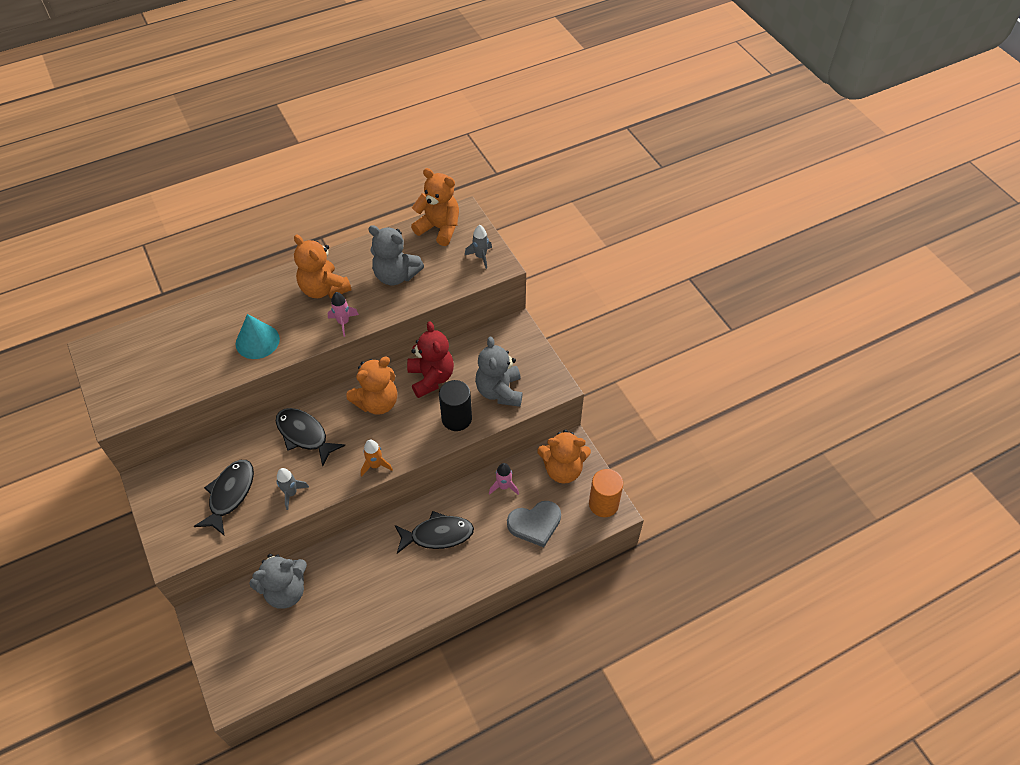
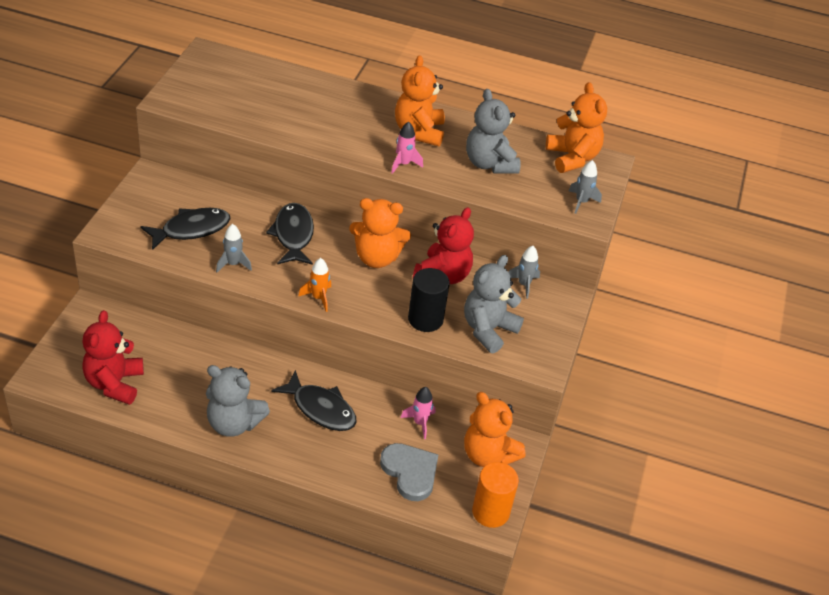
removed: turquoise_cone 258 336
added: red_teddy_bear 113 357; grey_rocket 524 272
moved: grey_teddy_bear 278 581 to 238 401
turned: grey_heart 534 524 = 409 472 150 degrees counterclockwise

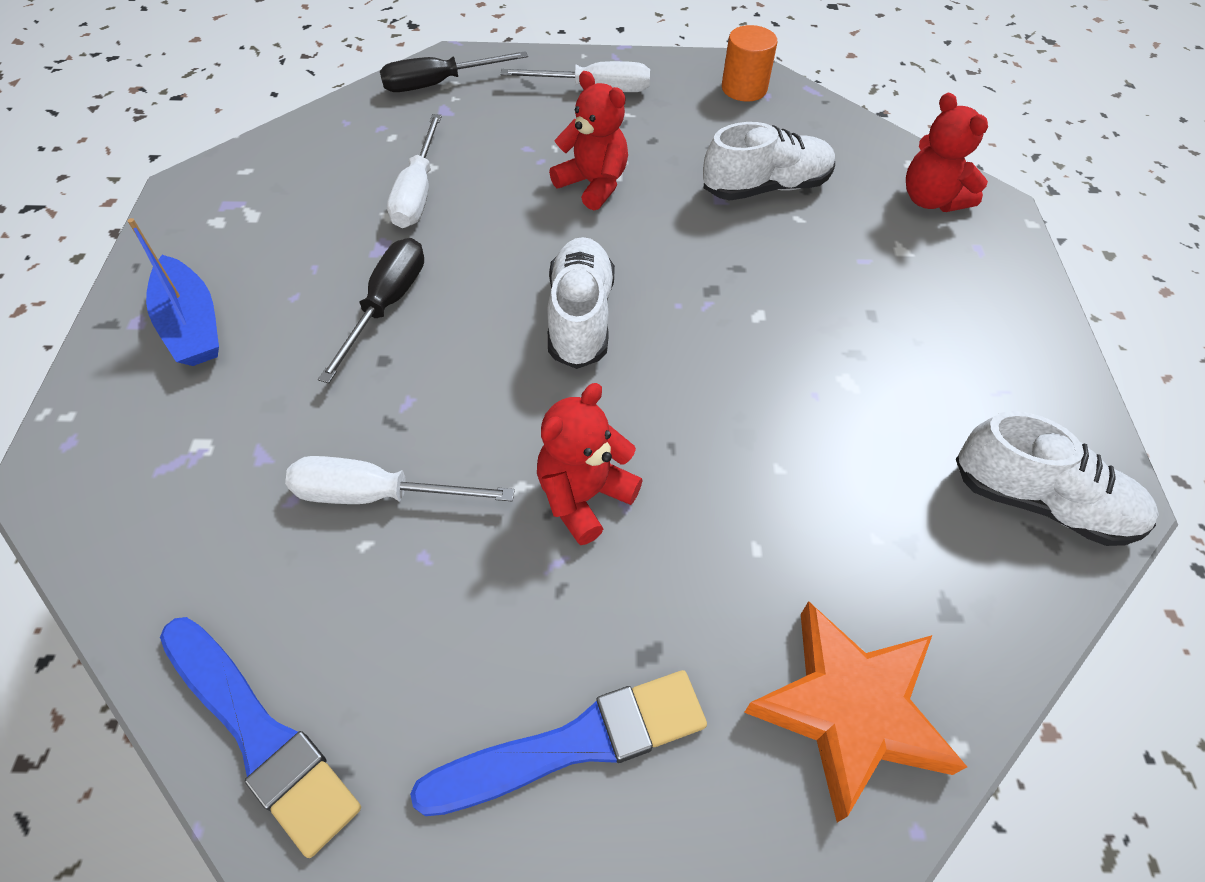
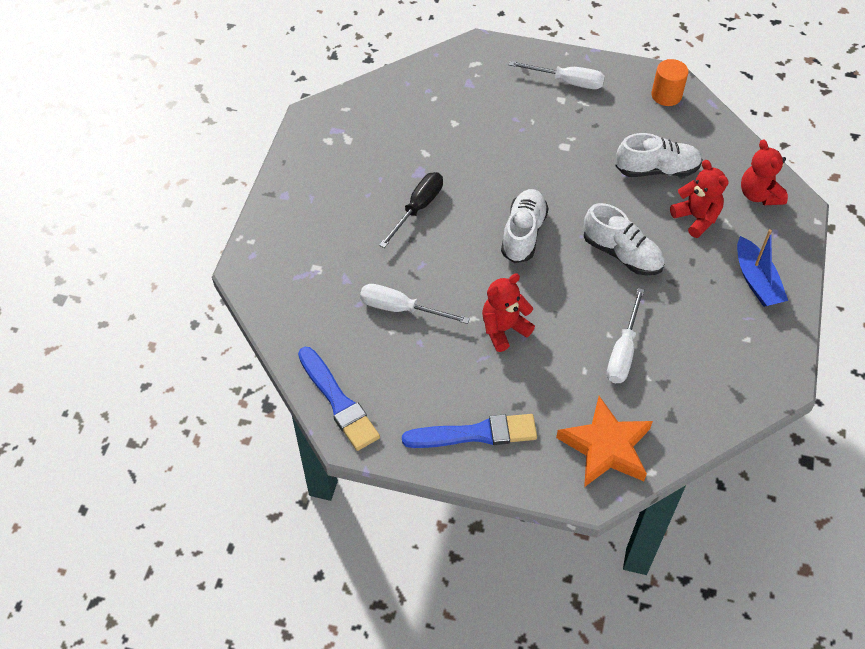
removed: black_screwdriver 454 71
moved: white_shoe 1057 478 to 624 239; white_screwdriver 414 171 to 625 335; red_teddy_bear 588 140 to 699 199; blue_boat 173 292 to 762 268

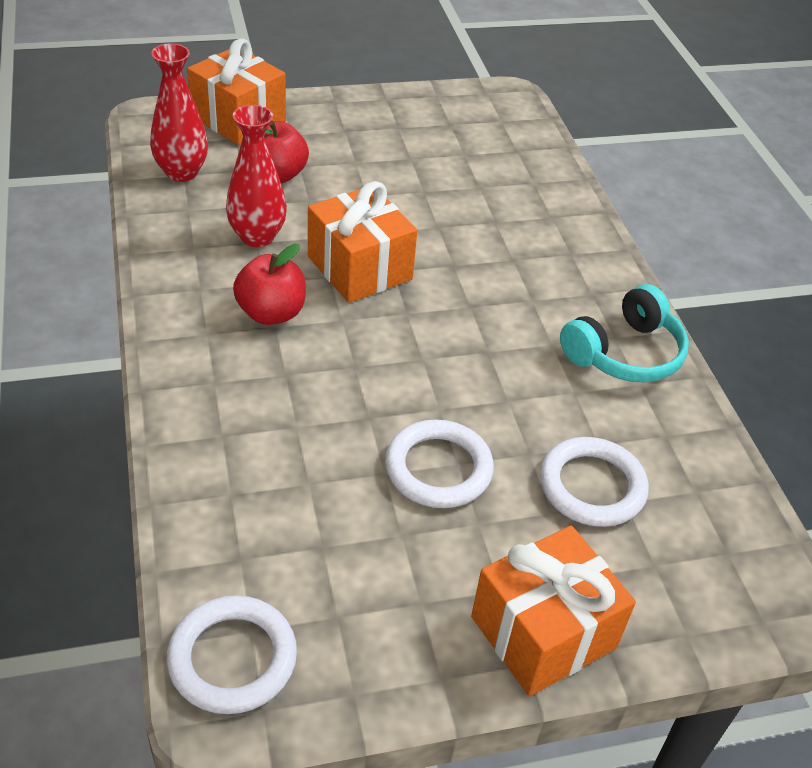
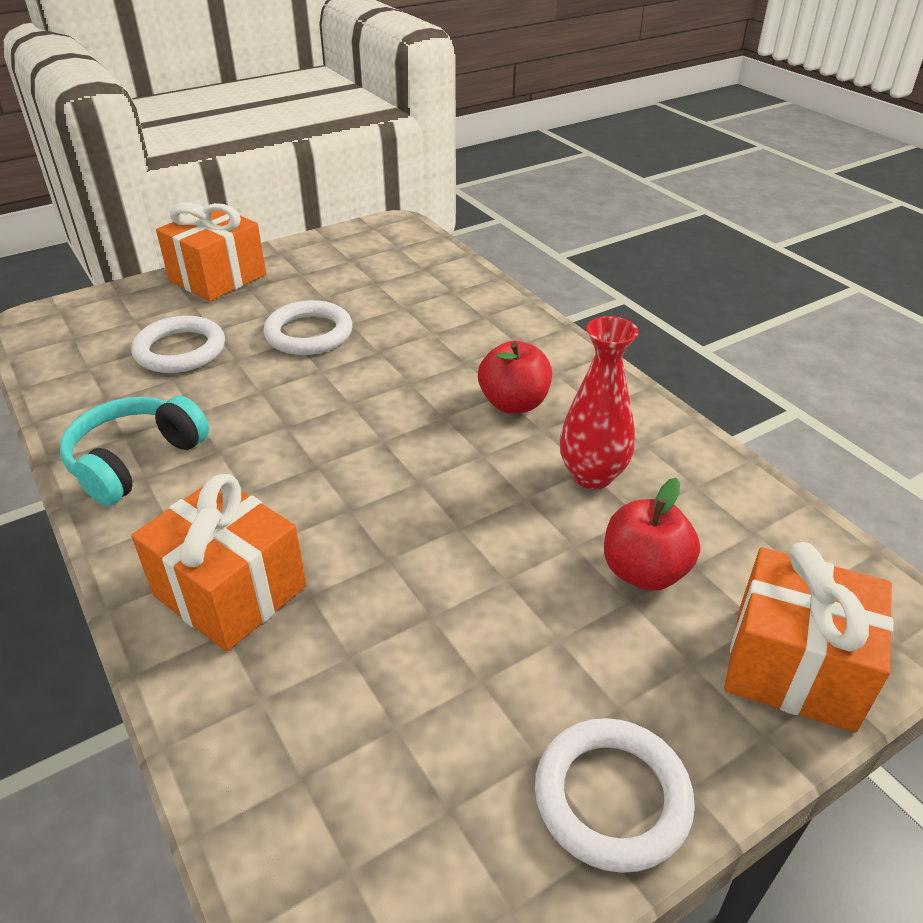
removed: red_vase 179 112
moved: orange_gift 363 242 to 219 563; white_ring 232 654 to 615 795

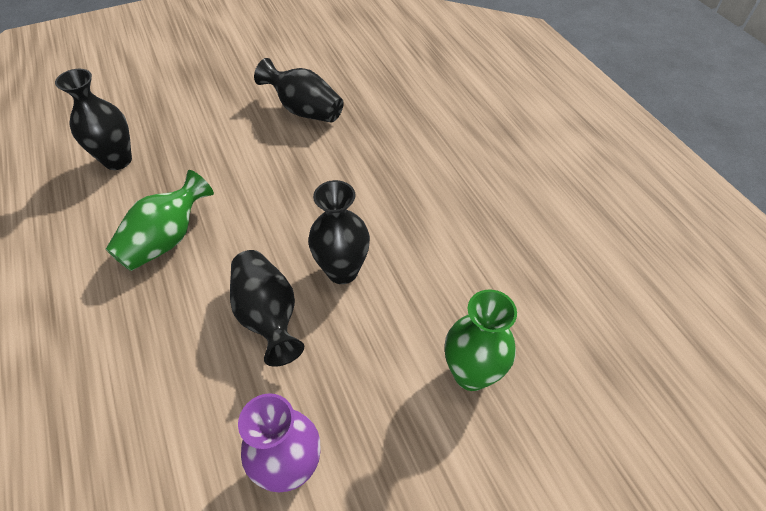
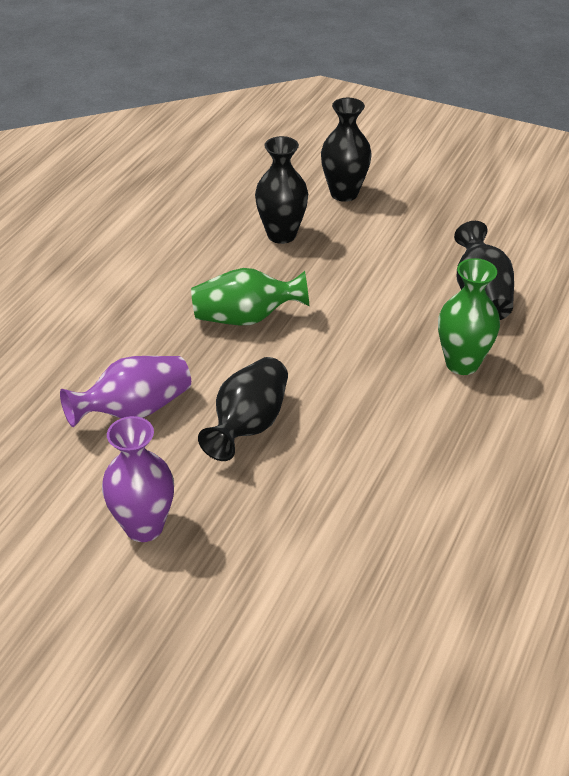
added: purple_vase 125 391
moved: black_vase 339 232 to 346 150; green_vase 481 340 to 469 316

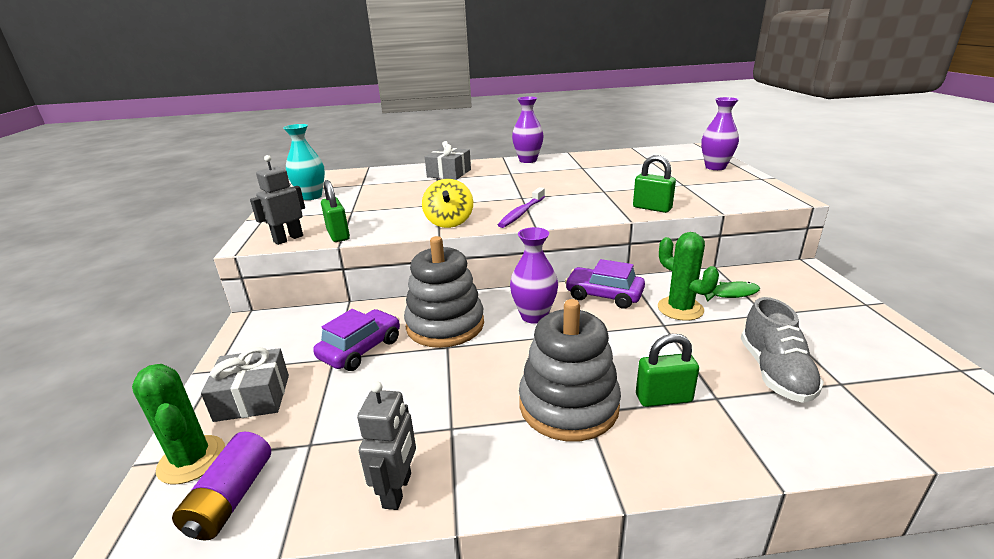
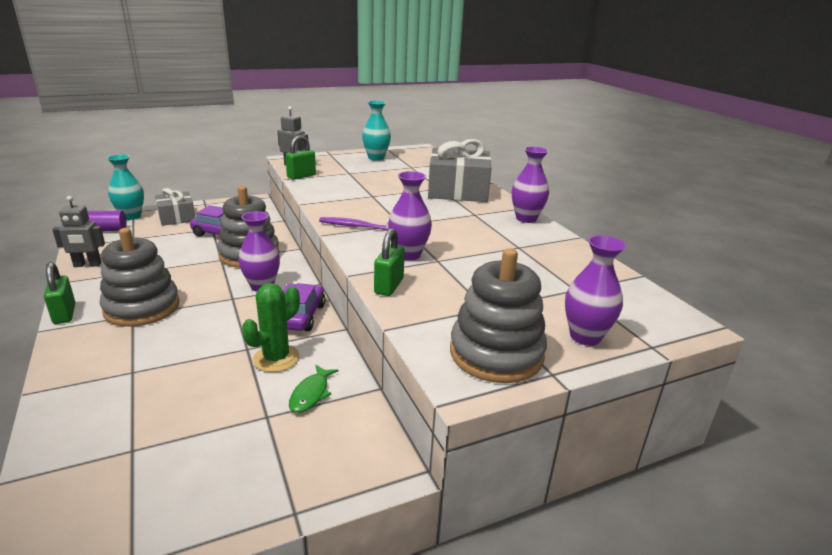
removed: yellow_spinning_top 447 203; grey_shoe 782 350
added: purple_vase 410 215; grey_stacking_toy 498 315
moved: green_padlock 667 370 to 59 293
replaced: green_cactus 178 424 to turquoise_vase 125 187
turned: green_fish 732 292 = 313 389 45 degrees clockwise
resized: grey_gift 448 160 = 460 170 x1.67

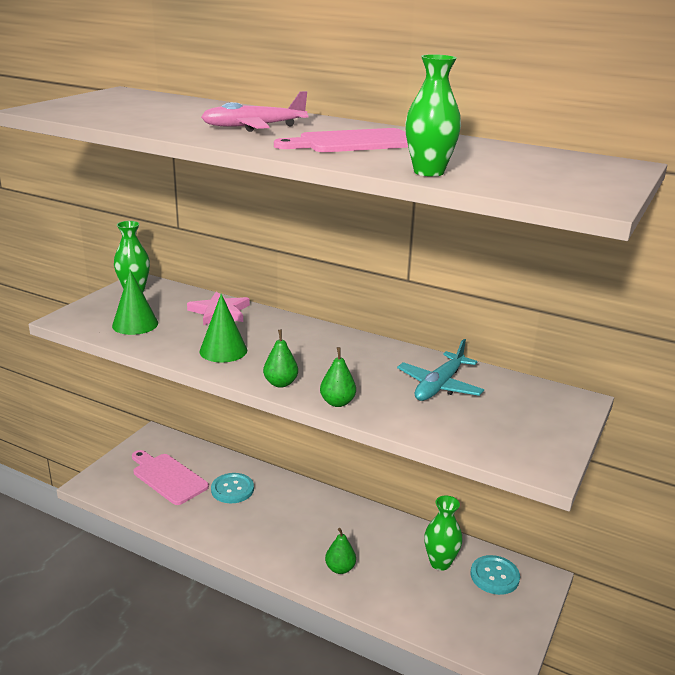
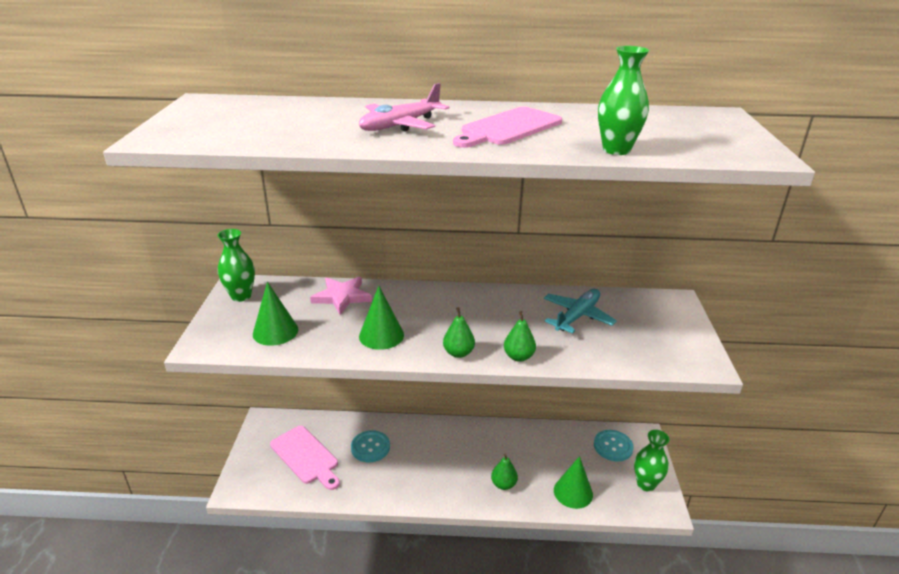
added: green_cone 573 482
moved: green_vase 443 533 to 652 461
turned: pink_cutting_board 170 477 = 305 457 150 degrees counterclockwise; turquoise_plane 440 370 = 580 311 150 degrees counterclockwise

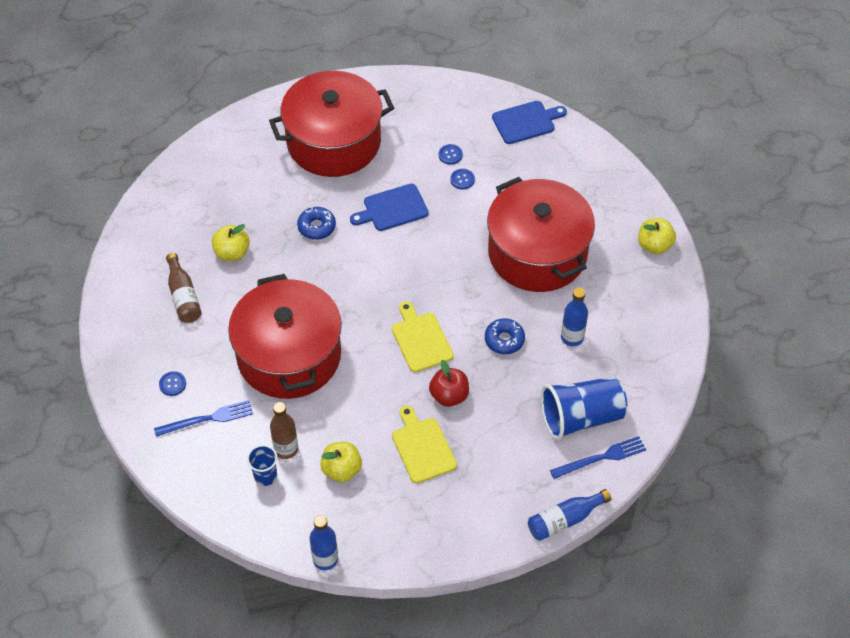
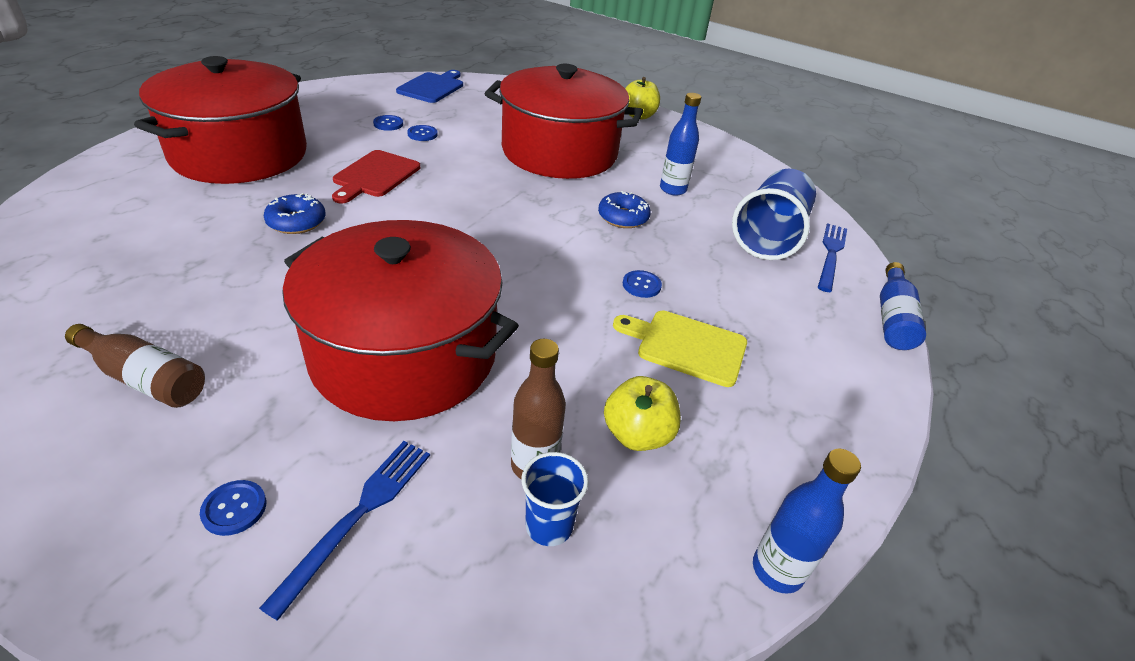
removed: yellow_apple 231 242; yellow_cutting_board 423 336
replaced: red_apple 449 383 to blue_button 642 284
recoloured: blue_cutting_board 389 207 to red_cutting_board 376 176

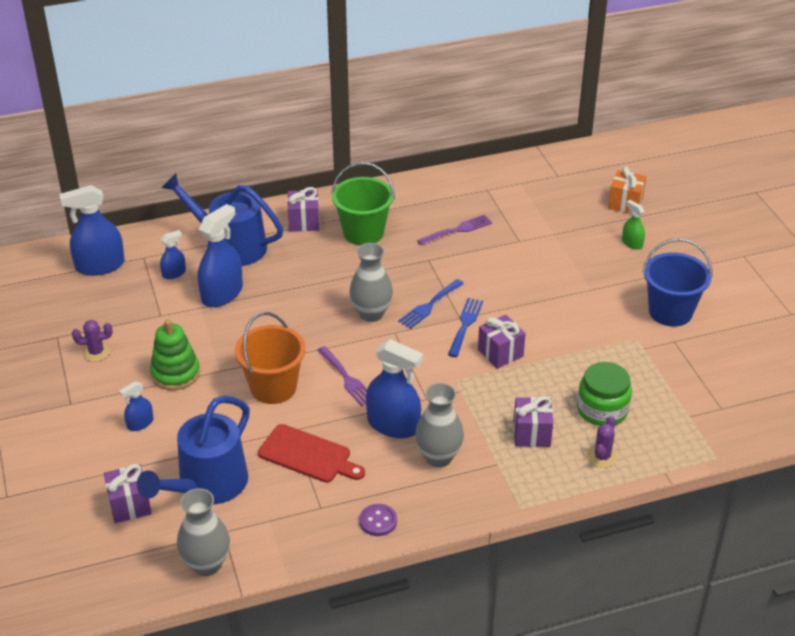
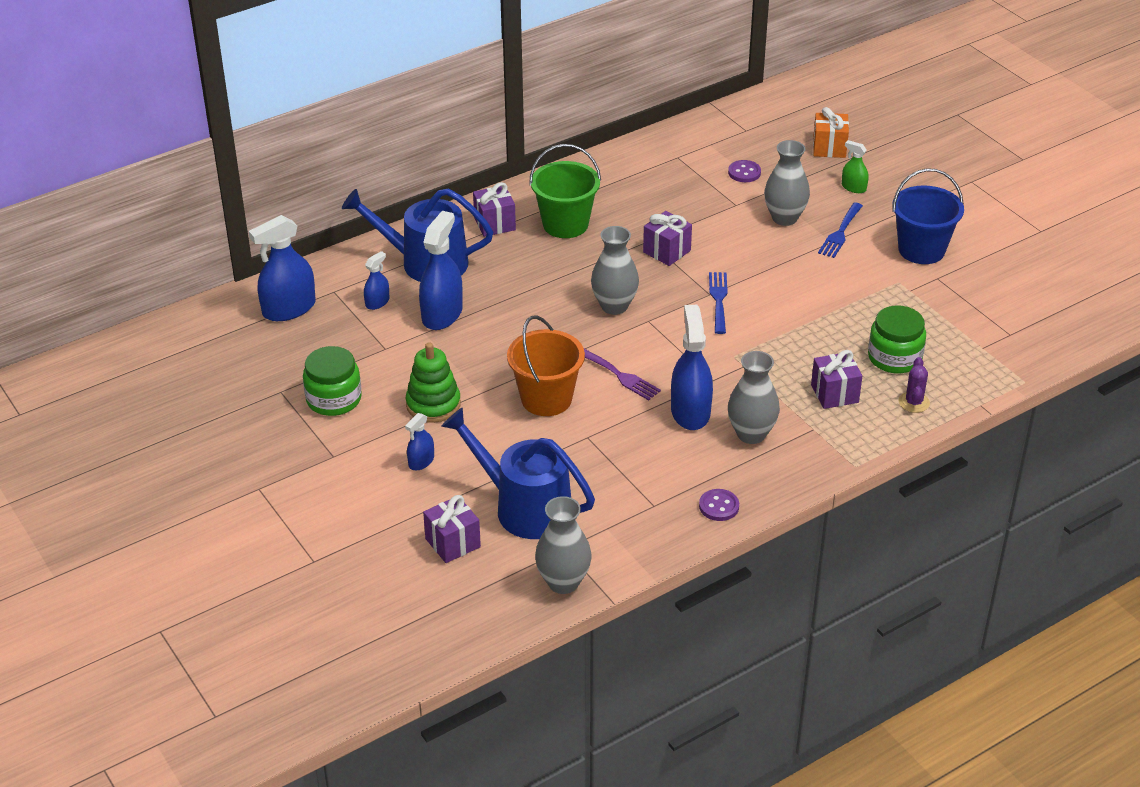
removed: red_cutting_board 311 453; purple_fork 454 230
added: purple_button 744 171; grey_vase 787 183
moved: purple_gift 502 342 to 667 238; blue_fork 431 304 to 840 230
replaced: purple_cactus 92 341 to green_jar 332 381
turned: blue_watering_can 193 450 = 518 473 105 degrees clockwise; blue_spray_bottle 394 388 = 692 367 105 degrees counterclockwise

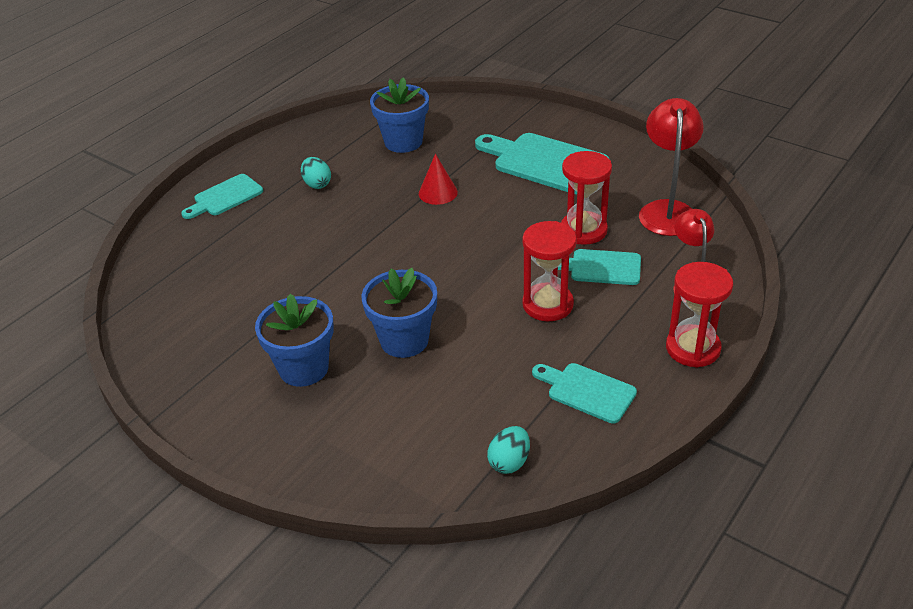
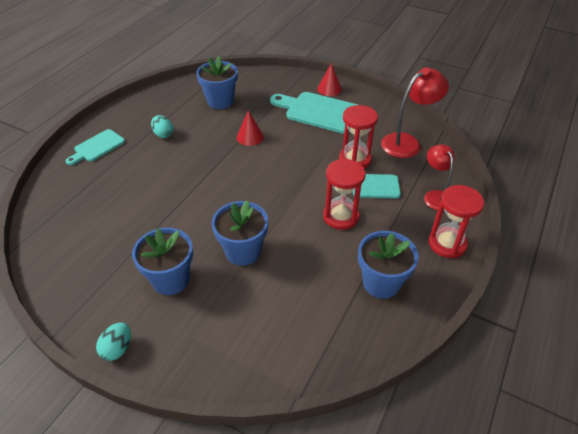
added: red_cone 329 79
moved: turquoise_egg 508 450 to 113 342
replaced: turquoise_cutting_board 584 393 to blue_flower_pot 388 265
turned: red_lamp 671 167 = 415 112 60 degrees clockwise

